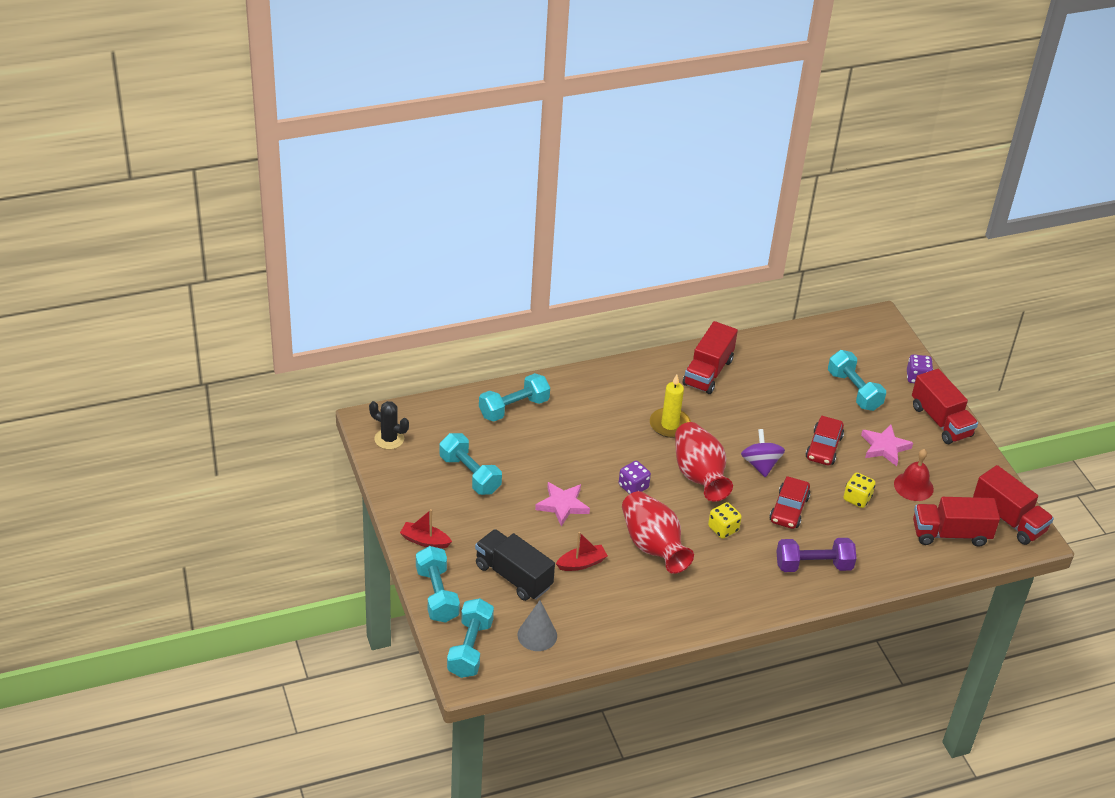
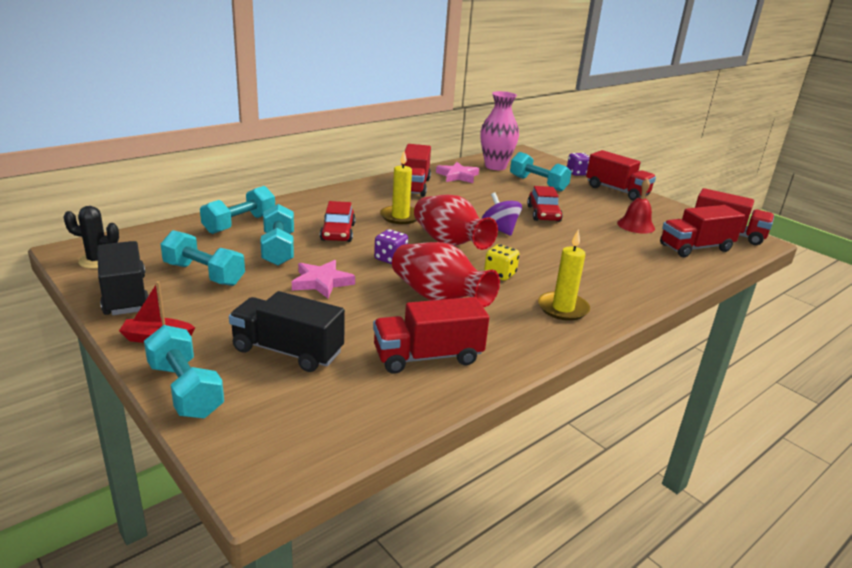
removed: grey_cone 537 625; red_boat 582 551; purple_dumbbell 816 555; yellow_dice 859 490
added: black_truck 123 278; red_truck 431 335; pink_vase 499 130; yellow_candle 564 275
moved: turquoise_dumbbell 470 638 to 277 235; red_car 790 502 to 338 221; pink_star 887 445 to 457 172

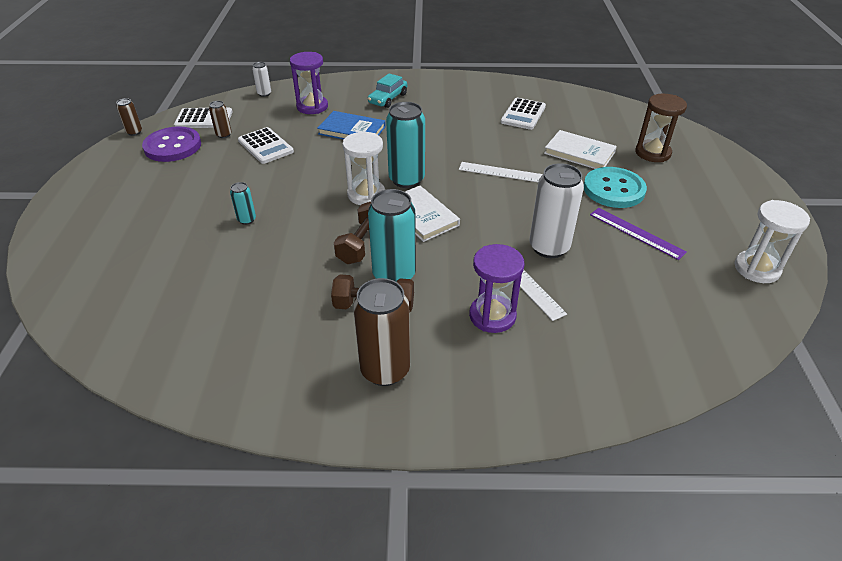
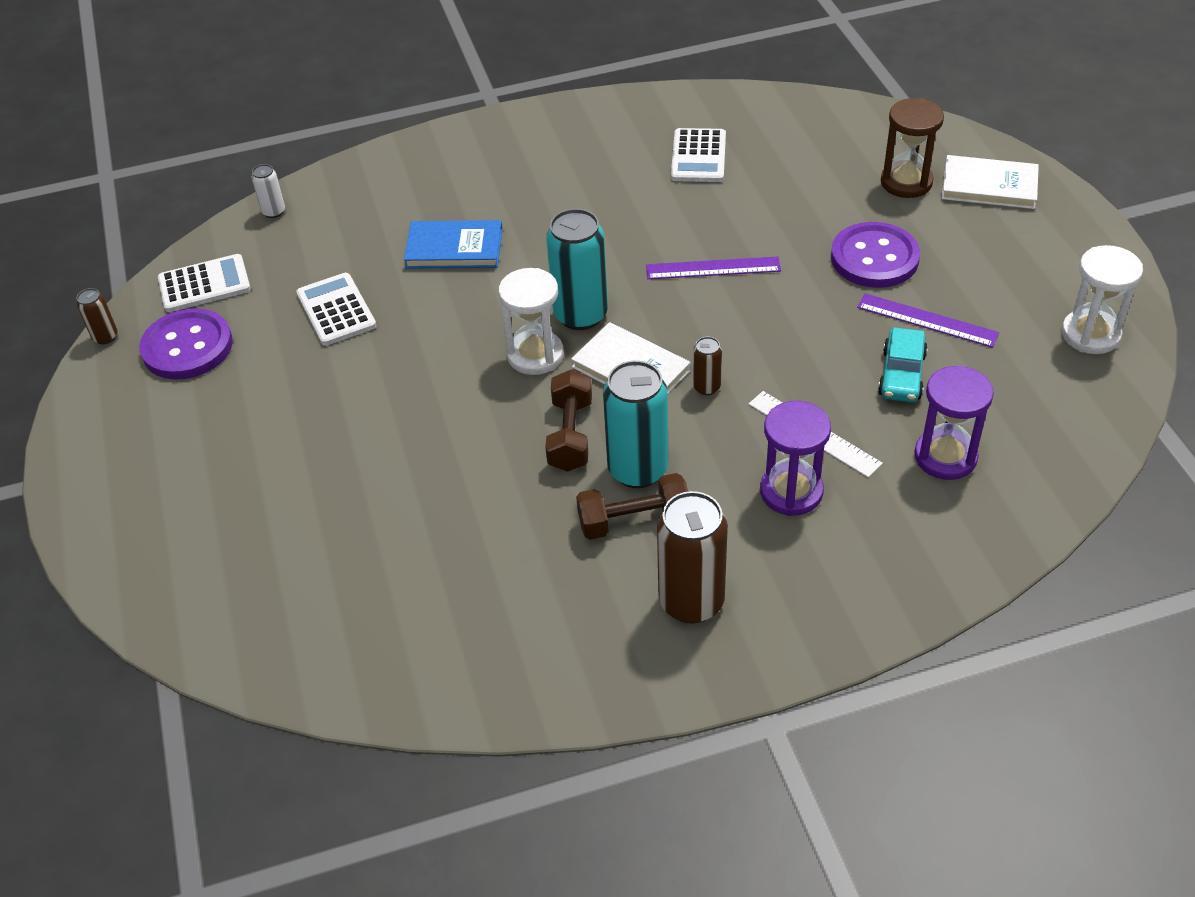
removed: turquoise_can 243 203; white_can 556 210
moved: brown_can 220 119 to 707 366; turquoise_car 387 90 to 903 364; purple_hourglass 309 83 to 954 422; white_book 580 149 to 990 182
recoloured: white_ruler 501 172 to purple_ruler 713 267; turquoise_button 615 187 to purple_button 875 255
turned: white_calculator 266 145 = 336 309 150 degrees counterclockwise

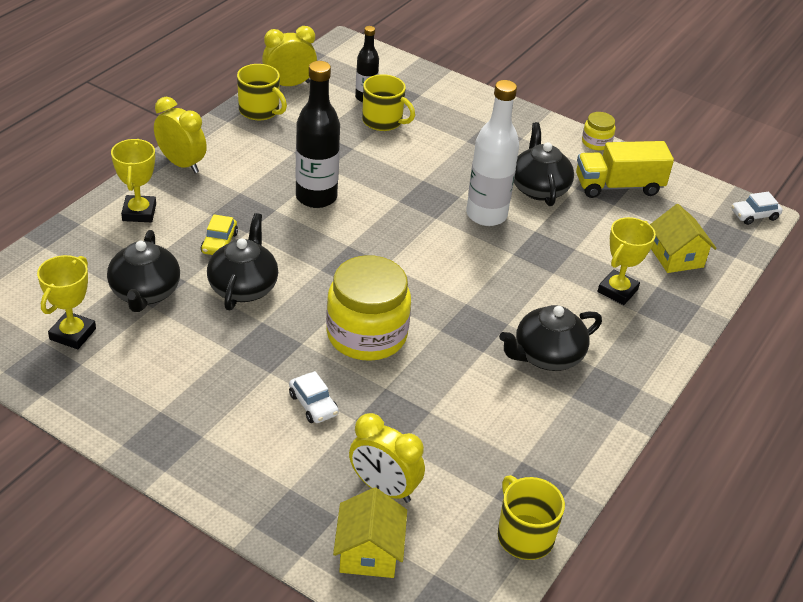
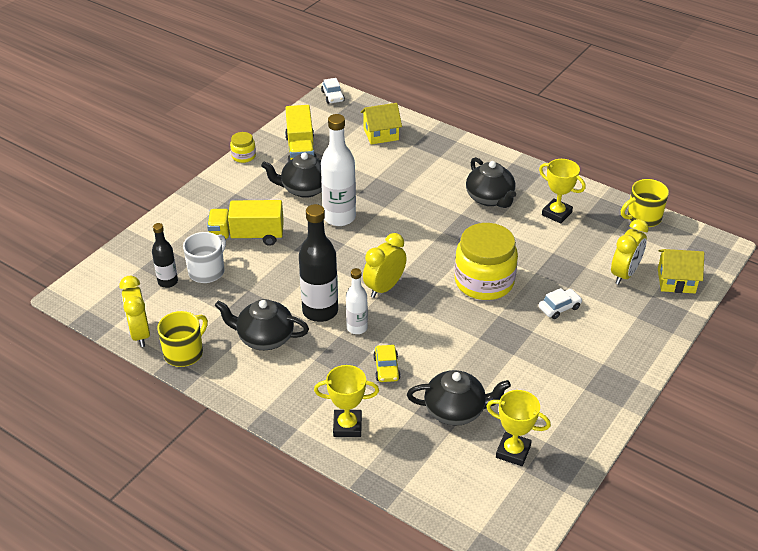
added: yellow_truck 245 223; white_bottle 357 301
moved: black_teapot 242 261 to 262 324; yellow_clock 180 135 to 385 265; yellow_trophy 626 261 to 562 191
recoloured: yellow_mug 388 102 to white_mug 204 257
turned: yellow_car 219 234 = 387 363 75 degrees clockwise

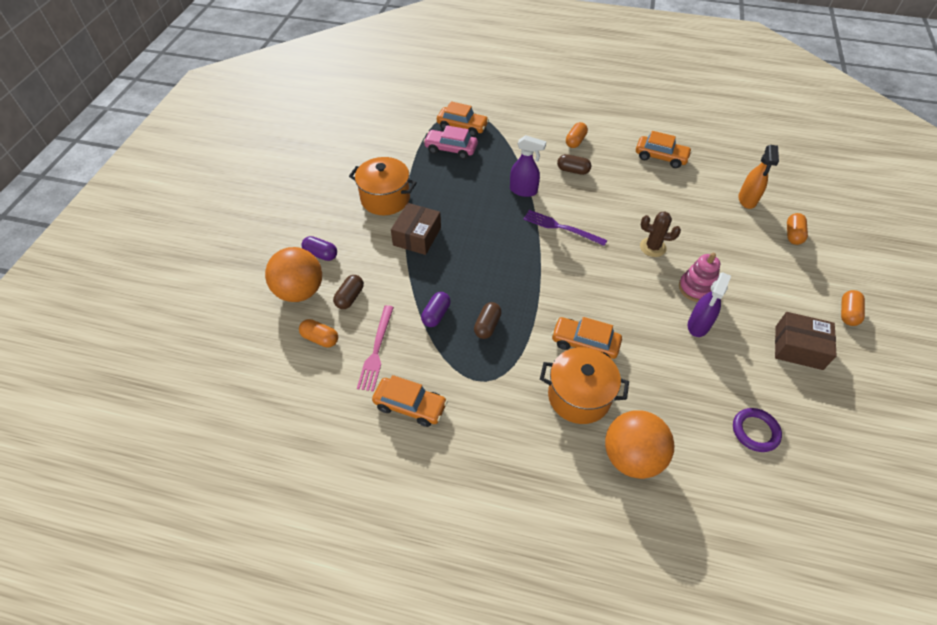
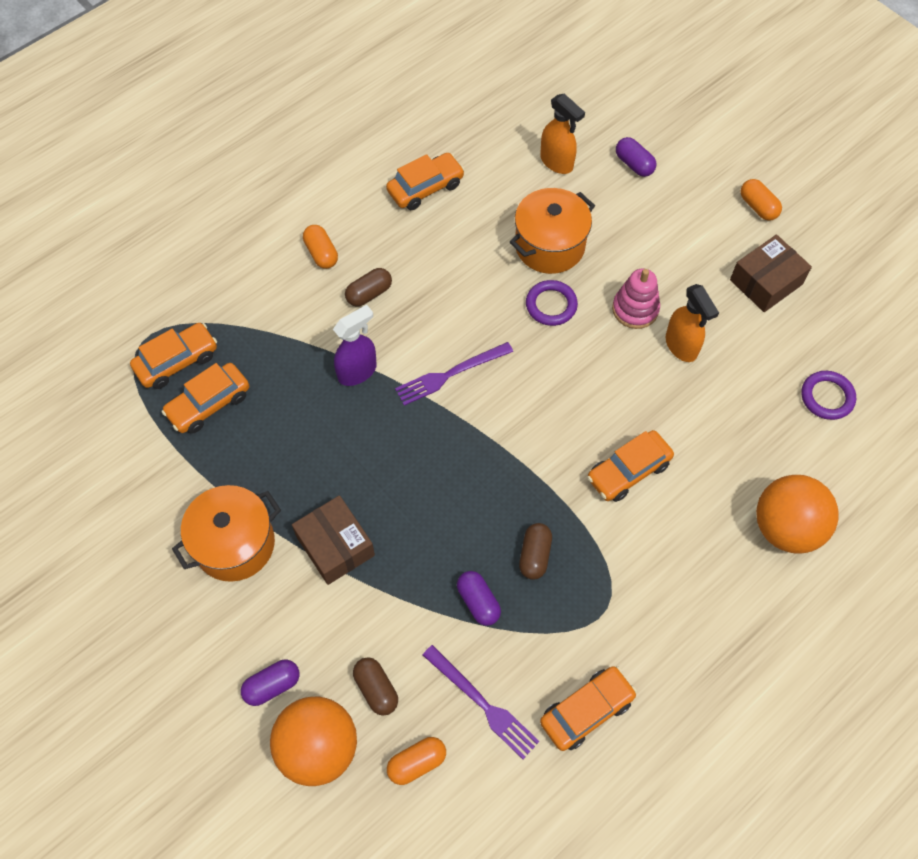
moved: orange_pot 584 385 to 552 231
replaced: brown_cactus 660 234 to purple_ring 552 303
recoloured: pink_car 450 142 to orange_car 205 398; pink_fork 375 348 to purple_fork 481 702; orange_capsule 797 229 to purple_capsule 636 157; purple_spray_bottle 709 304 to orange_spray_bottle 692 323
turned: brown_capsule 488 320 = 535 551 45 degrees clockwise

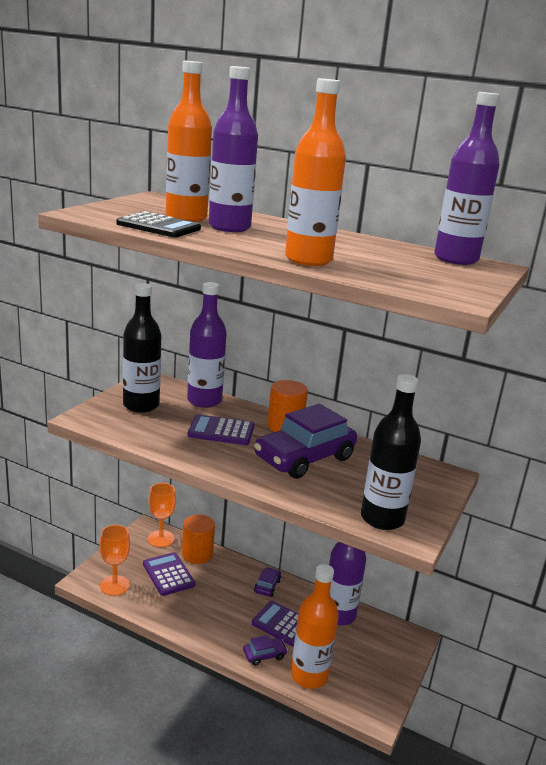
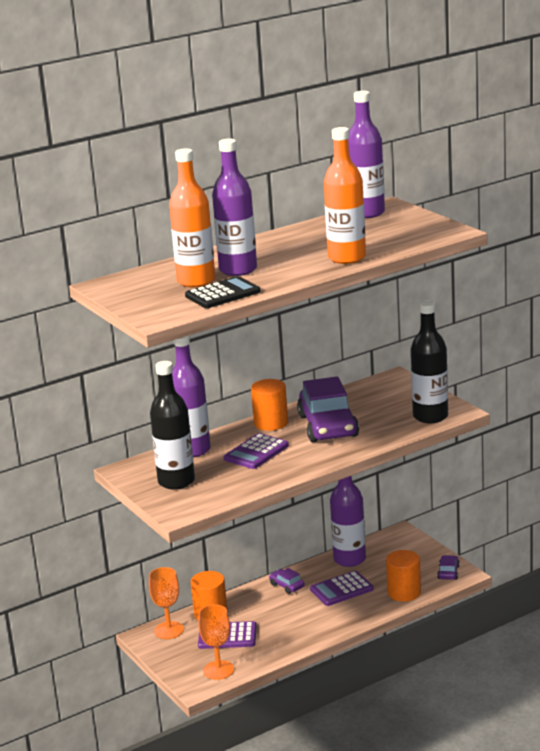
moved: purple_car 265 650 to 448 567
replaced: orange_bottle 315 626 to orange_cylinder 403 576

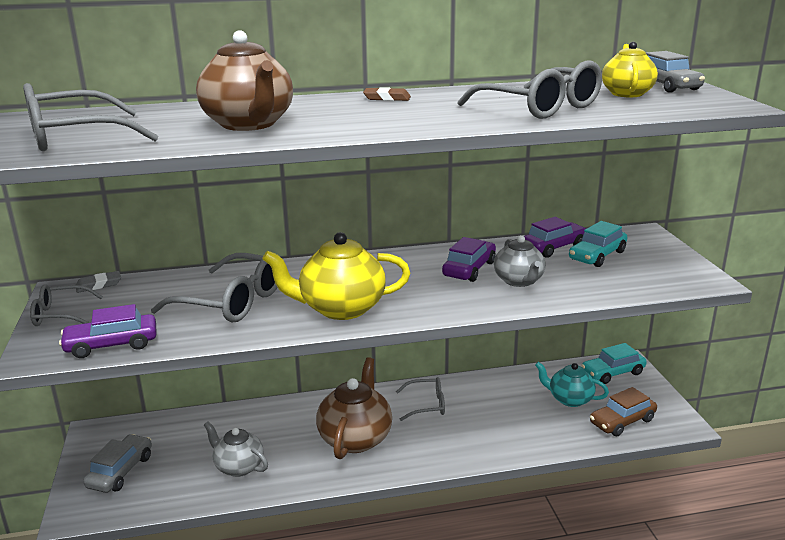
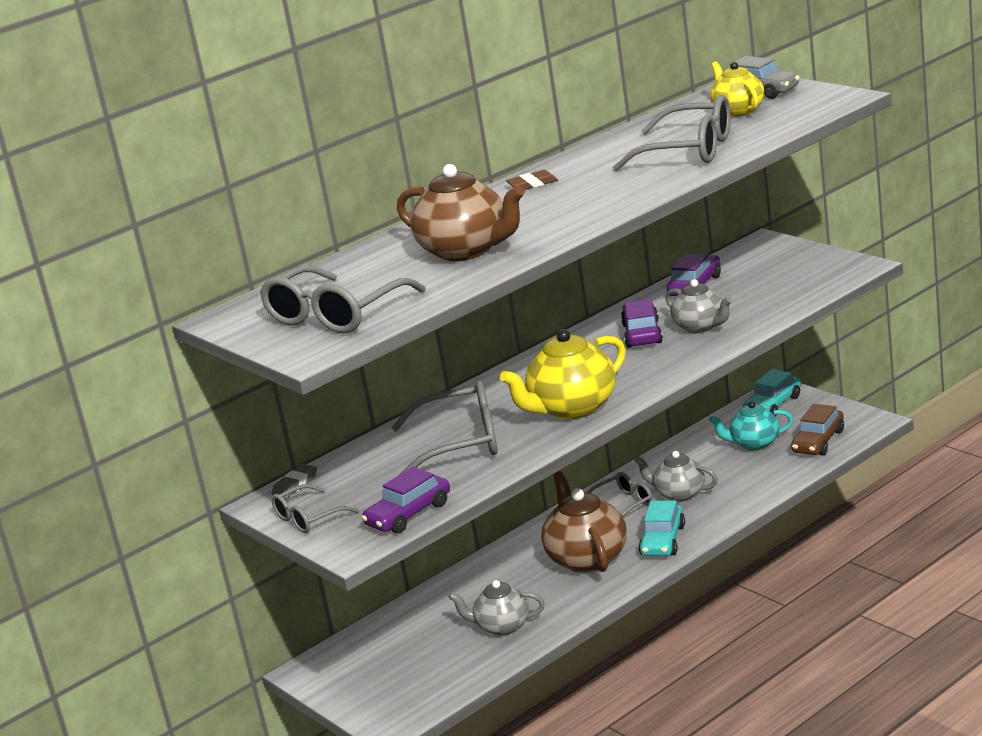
removed: grey_car 117 463
added: grey_teapot 676 476
moved: turquoise_car 598 244 to 662 528

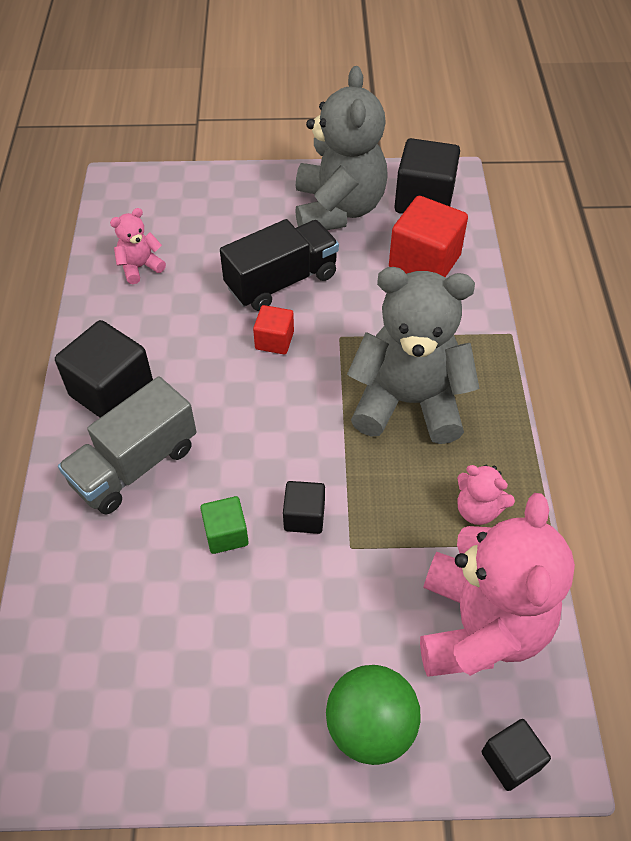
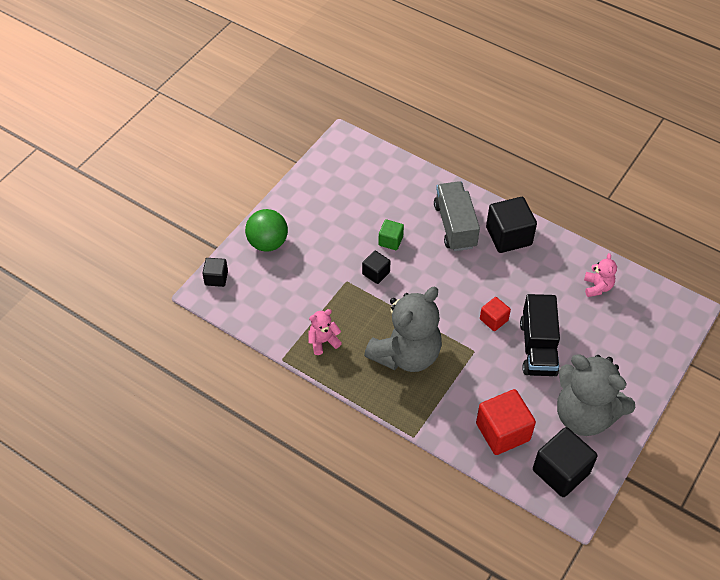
removed: pink_teddy_bear 497 585

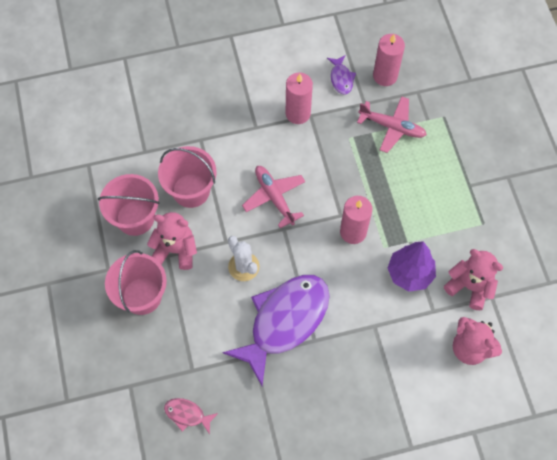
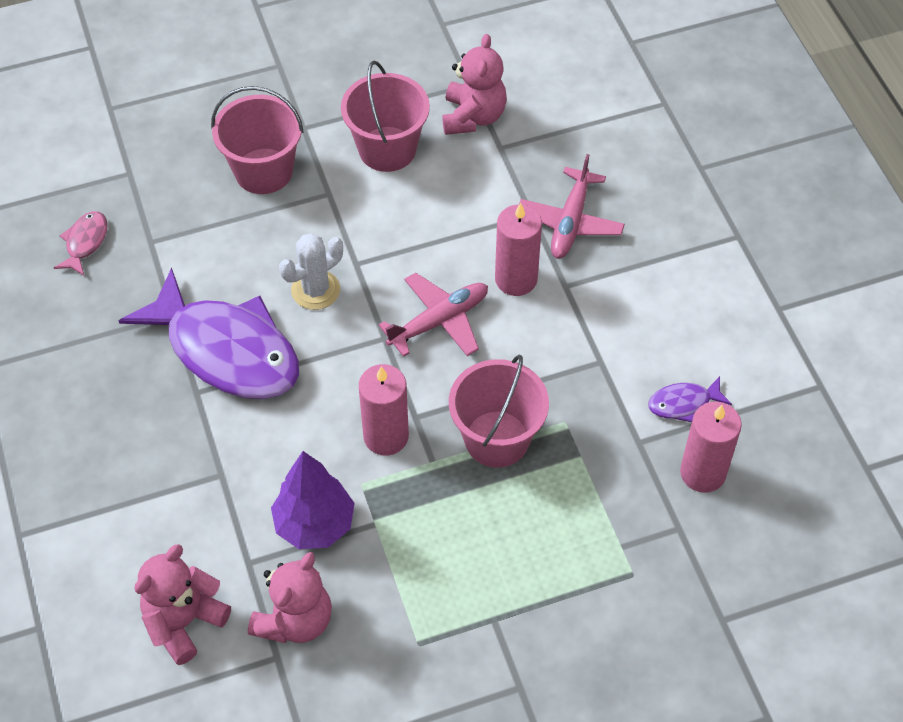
moved: pink_teddy_bear 172 241 to 474 84; pink_bucket 187 177 to 499 410; pink_candle 299 98 to 518 249; pink_plane 392 124 to 572 206

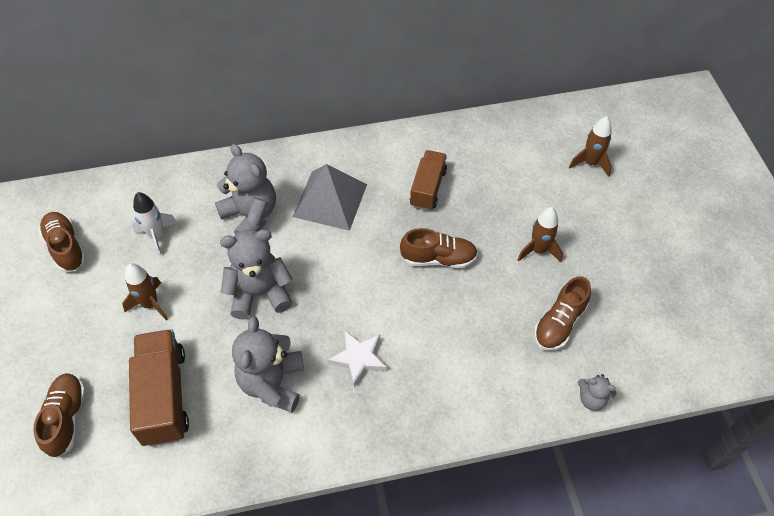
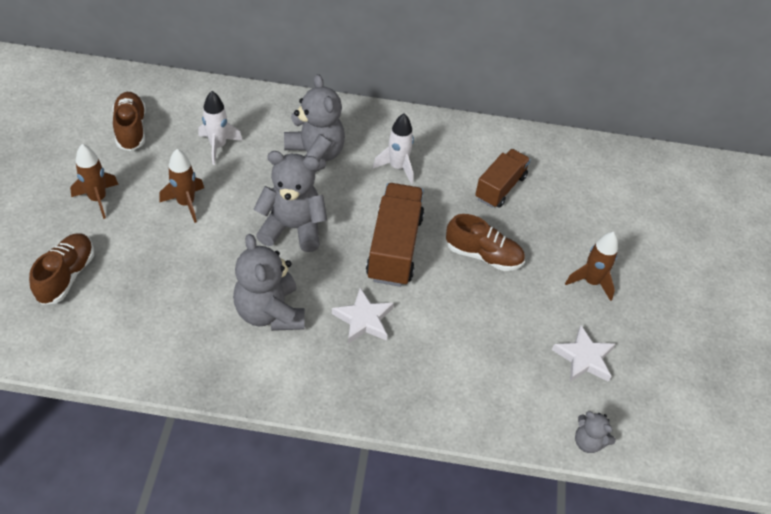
moved: brown_rocket 590 146 to 94 181; brown_truck 159 387 to 395 235
replaced: grey_pyramid 330 197 to white_rocket 393 148; brown_shoe 562 313 to white_star 583 353
turned: grey_teddy_bear 268 364 = 269 282 45 degrees counterclockwise

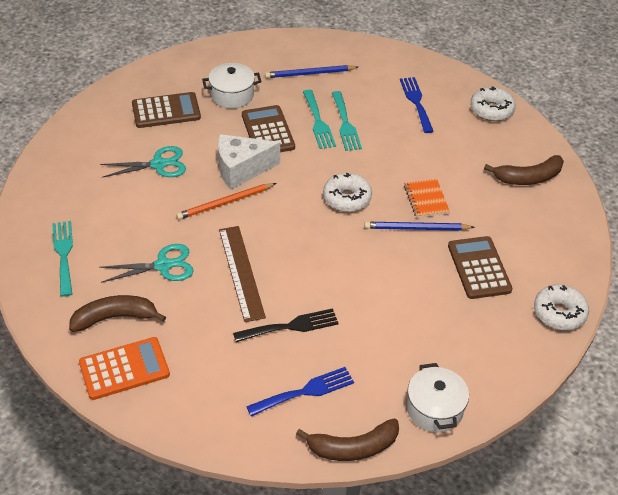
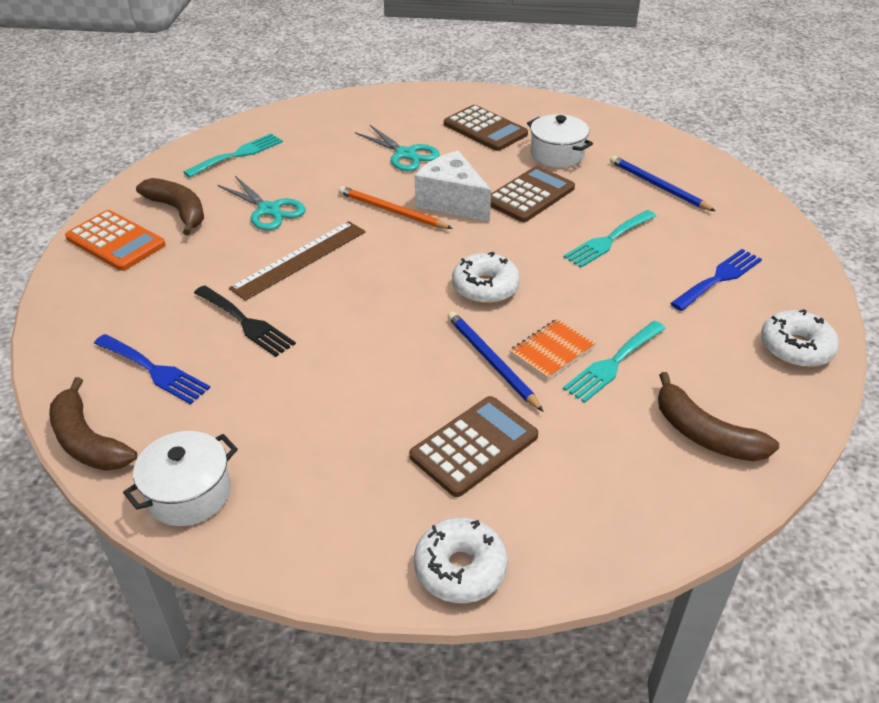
moved: turquoise_fork 319 119 to 614 362

